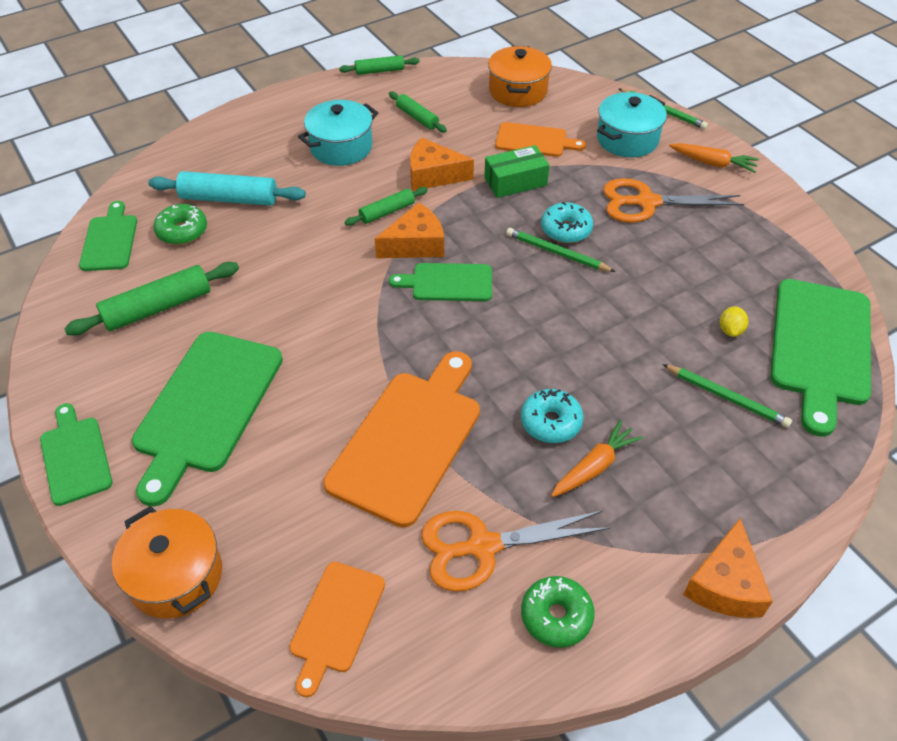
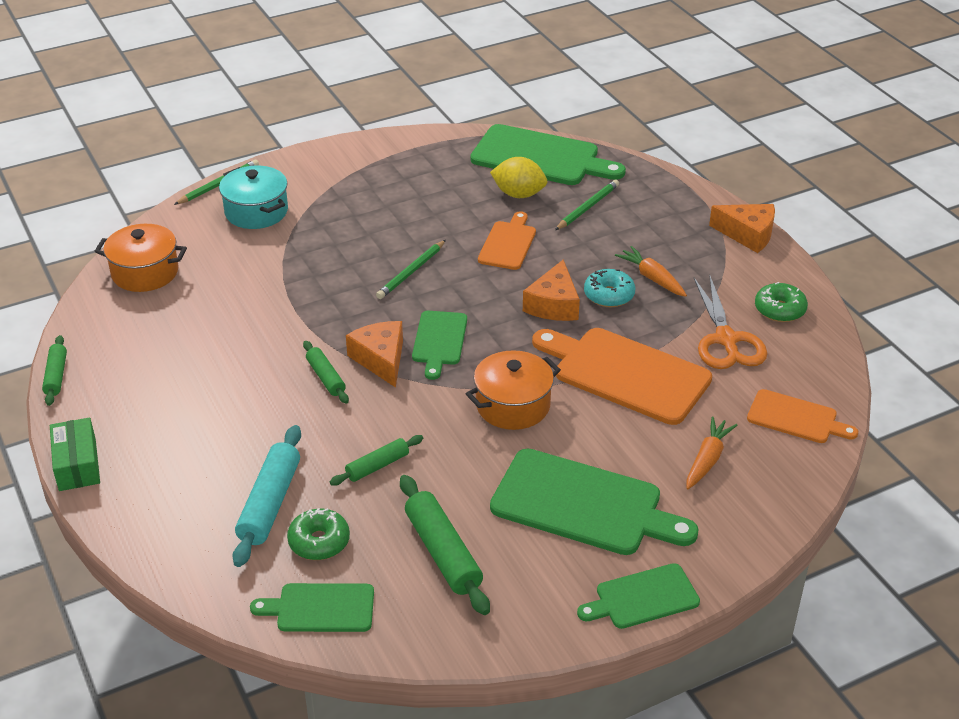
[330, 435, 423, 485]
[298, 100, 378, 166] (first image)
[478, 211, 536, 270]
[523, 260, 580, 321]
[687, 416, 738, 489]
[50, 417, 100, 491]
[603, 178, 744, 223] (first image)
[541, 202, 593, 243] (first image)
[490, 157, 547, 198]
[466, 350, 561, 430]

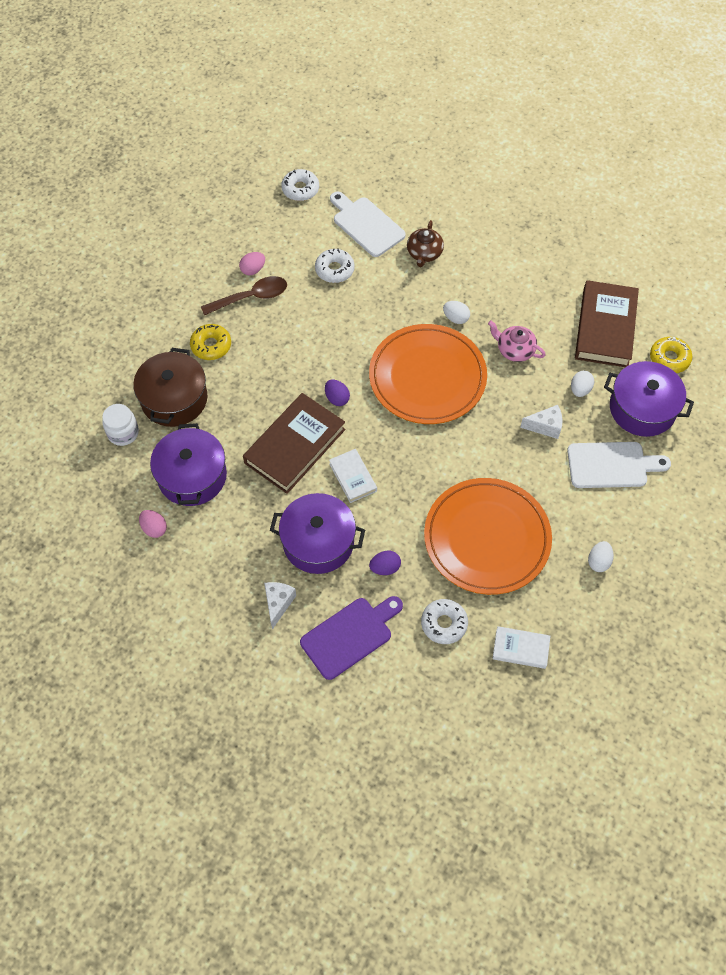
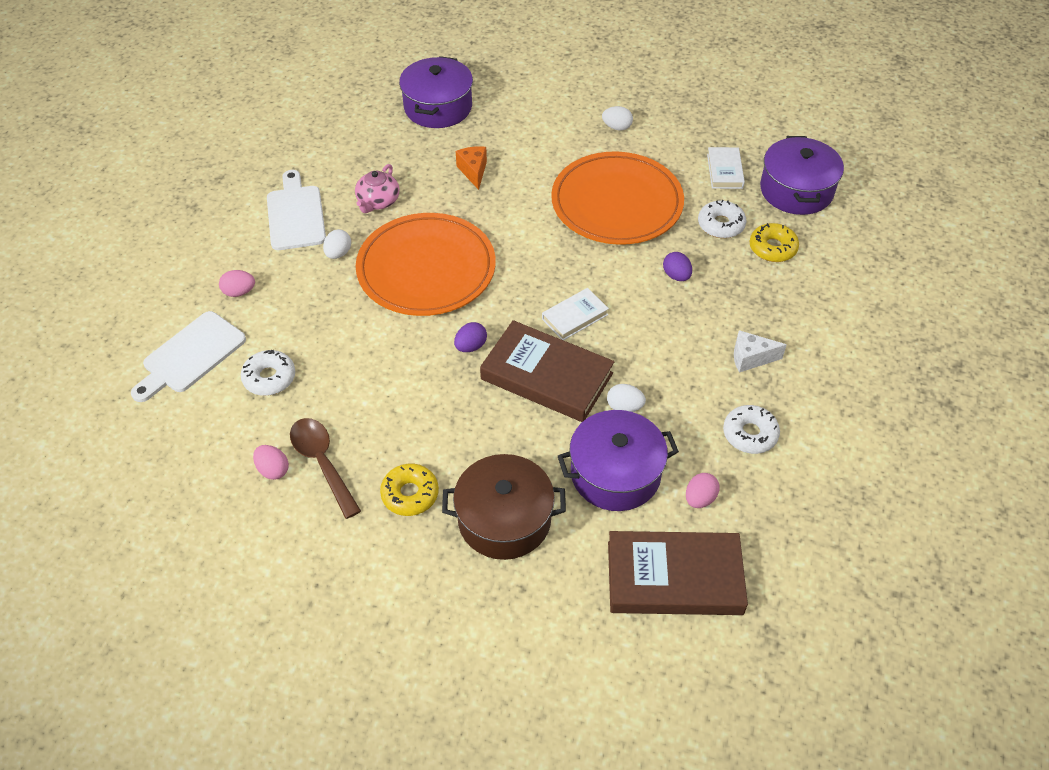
[723, 405, 780, 454]
[219, 270, 255, 297]
[608, 531, 748, 615]
[750, 223, 799, 262]
[607, 384, 646, 412]
[102, 404, 139, 446] (first image)
[456, 146, 487, 190]
[267, 170, 326, 250]
[760, 136, 844, 215]
[300, 596, 403, 680] (first image)

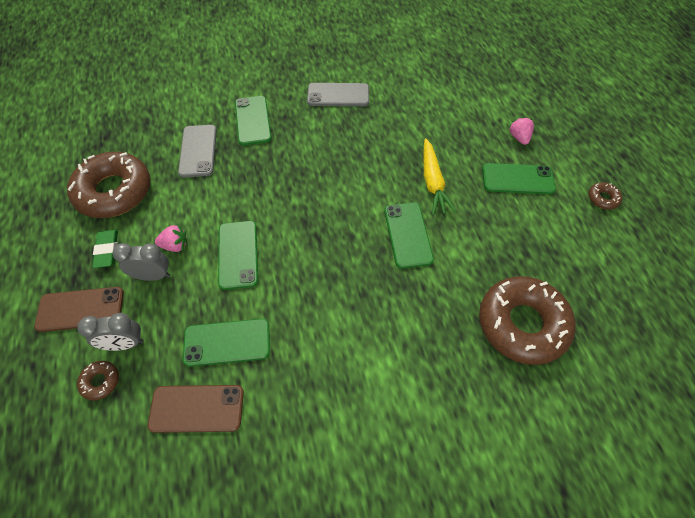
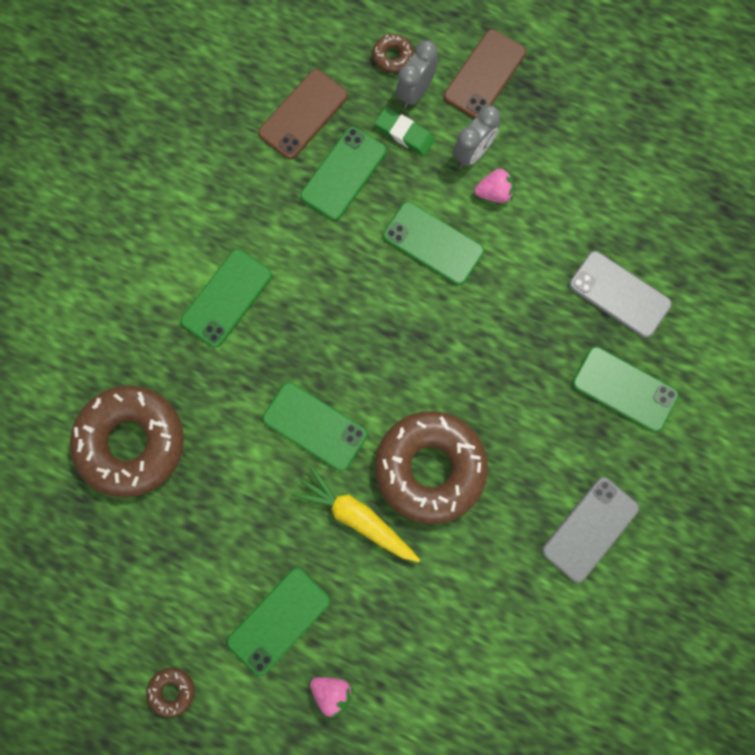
[375, 411, 488, 524]
[474, 168, 514, 203]
[375, 107, 435, 156]
[181, 249, 272, 348]

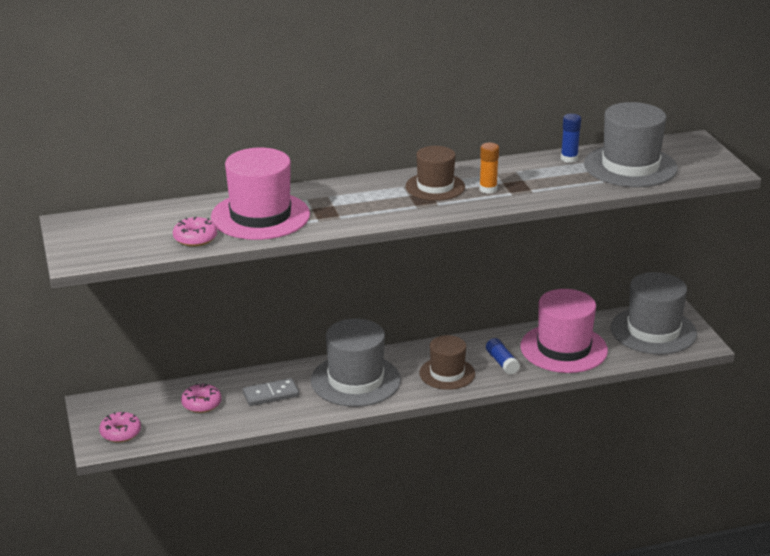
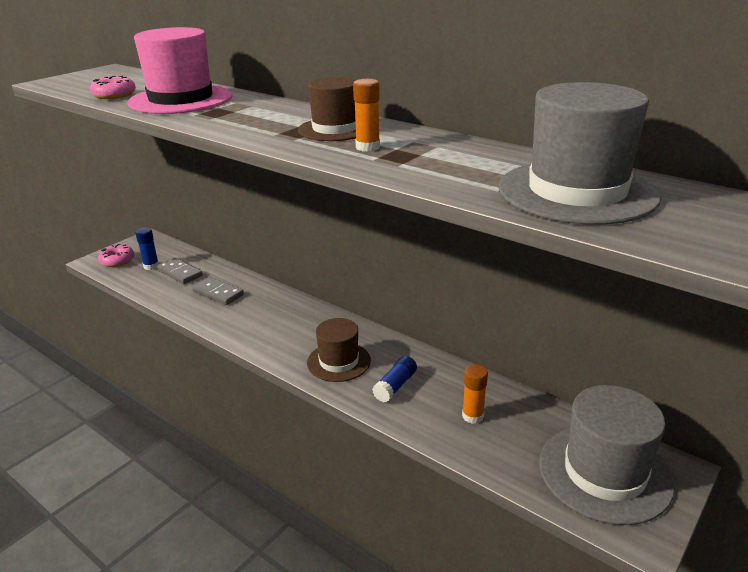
[135, 227, 159, 270]
[462, 364, 488, 424]
[311, 319, 401, 407] (first image)
[157, 258, 203, 284]

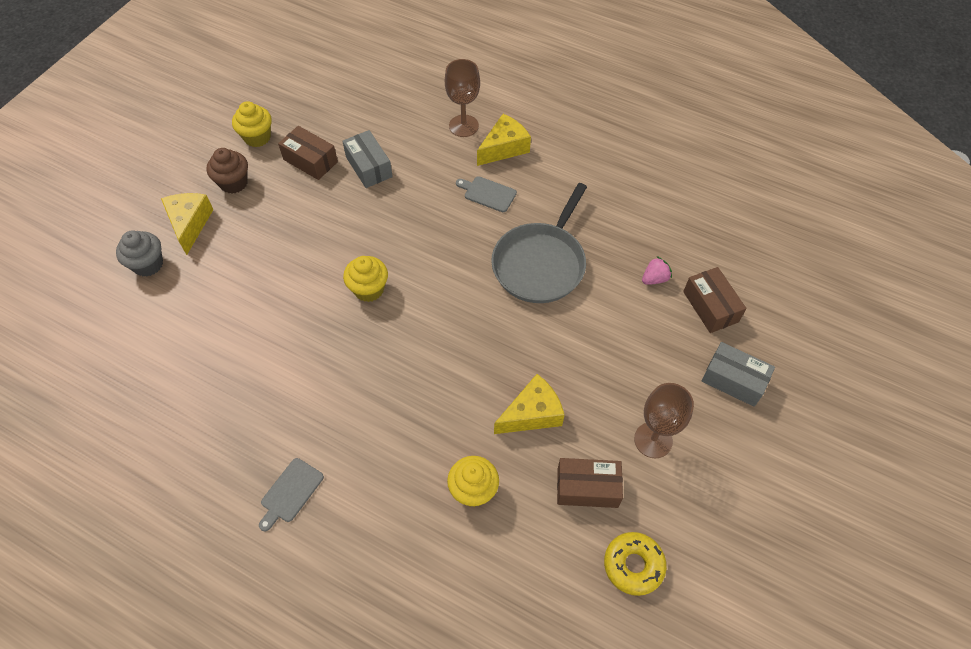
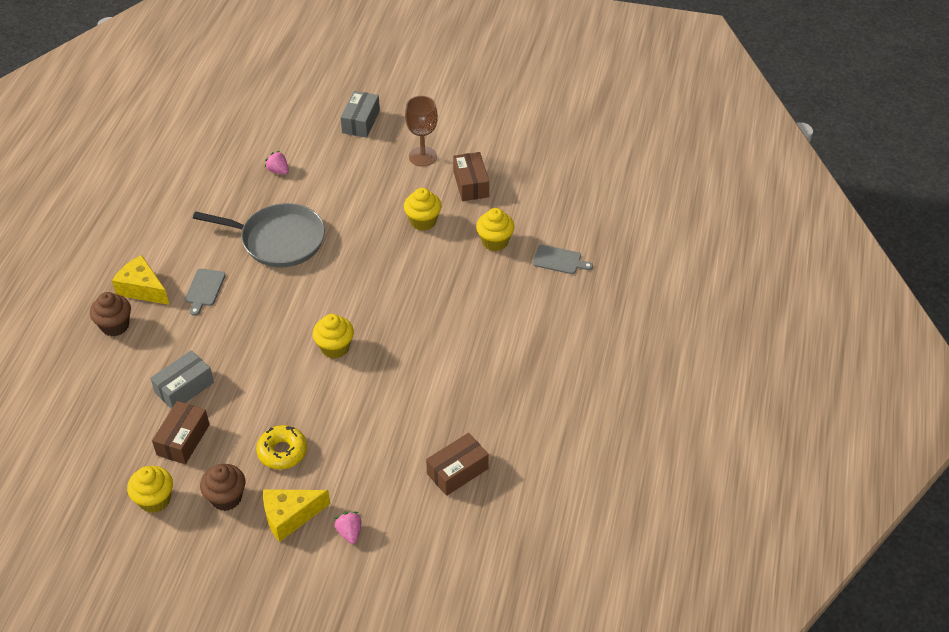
[90, 292, 131, 336]
[334, 512, 362, 544]
[426, 433, 489, 496]
[404, 188, 442, 231]
[533, 245, 593, 274]
[256, 425, 307, 469]

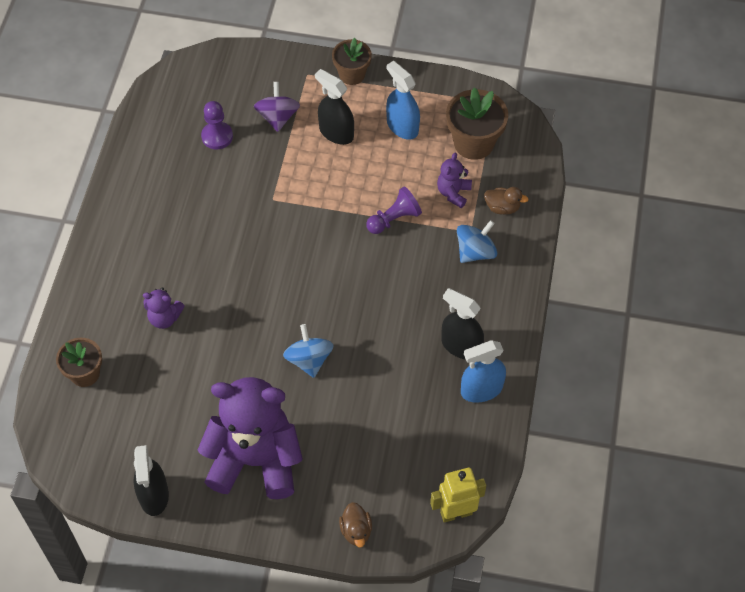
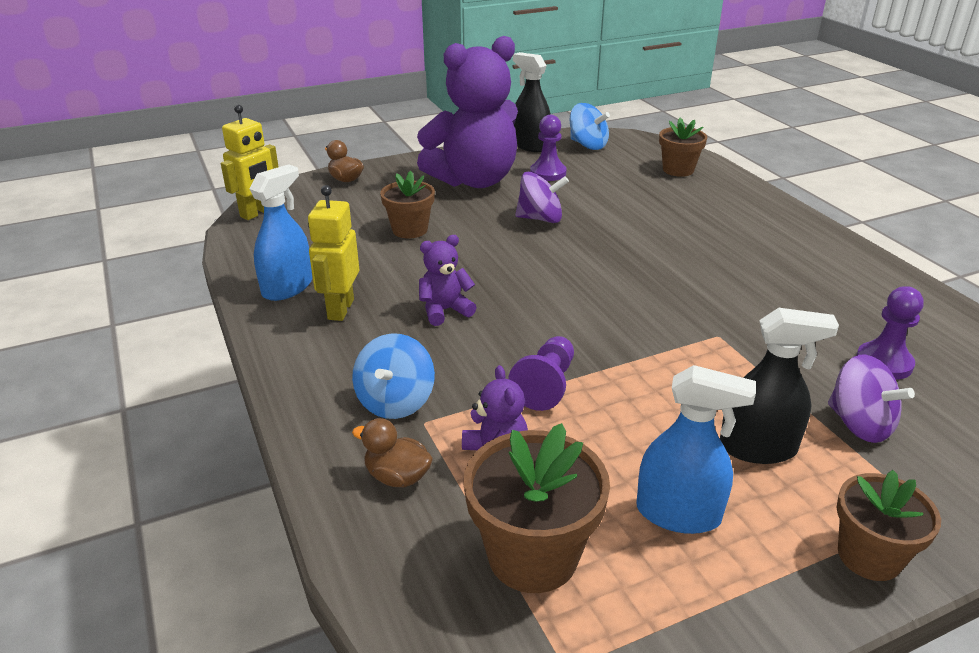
[352, 418, 433, 487]
[419, 235, 477, 326]
[308, 185, 359, 321]
[570, 103, 610, 150]
[530, 115, 567, 181]
[380, 171, 435, 238]
[515, 172, 569, 223]

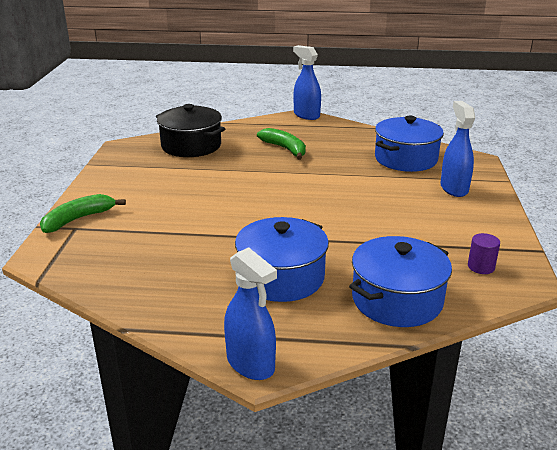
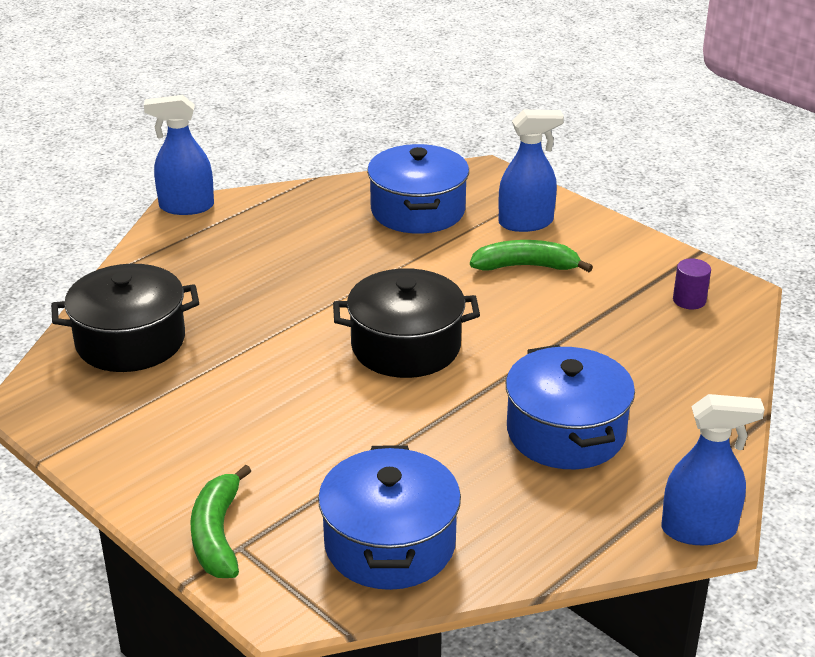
[499, 110, 564, 232]
[470, 240, 593, 272]
[318, 445, 461, 590]
[333, 268, 480, 378]

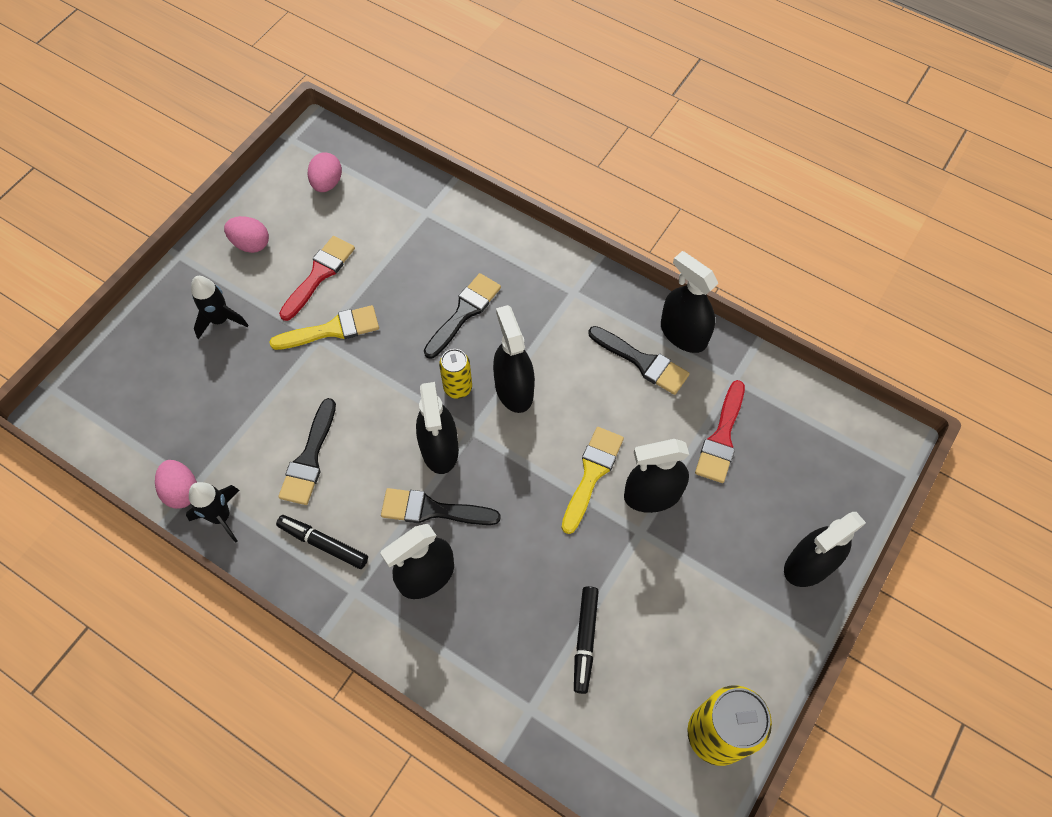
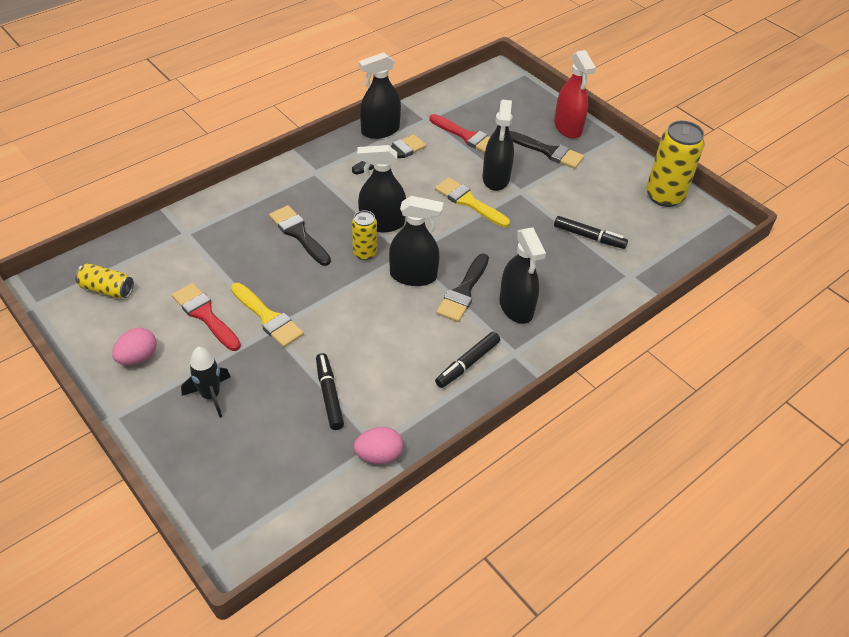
[75, 263, 134, 298]
[231, 283, 304, 347]
[510, 131, 584, 169]
[186, 482, 239, 543] (first image)
[554, 50, 596, 139]
[316, 353, 344, 430]

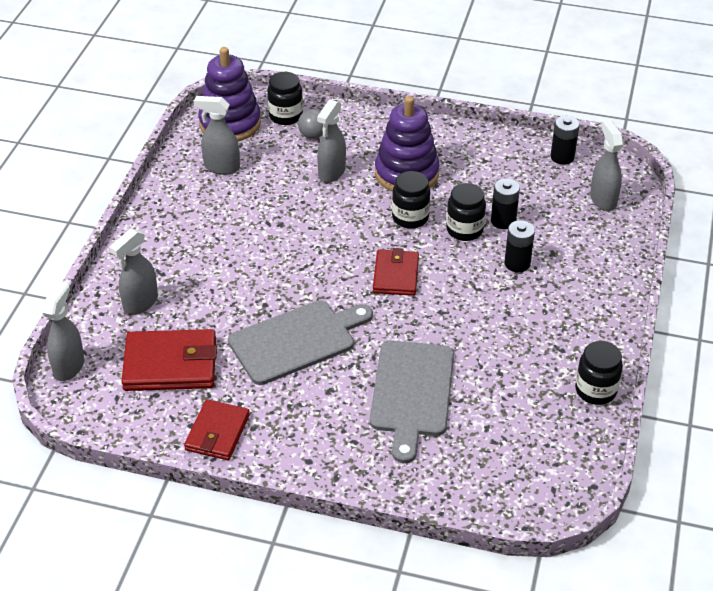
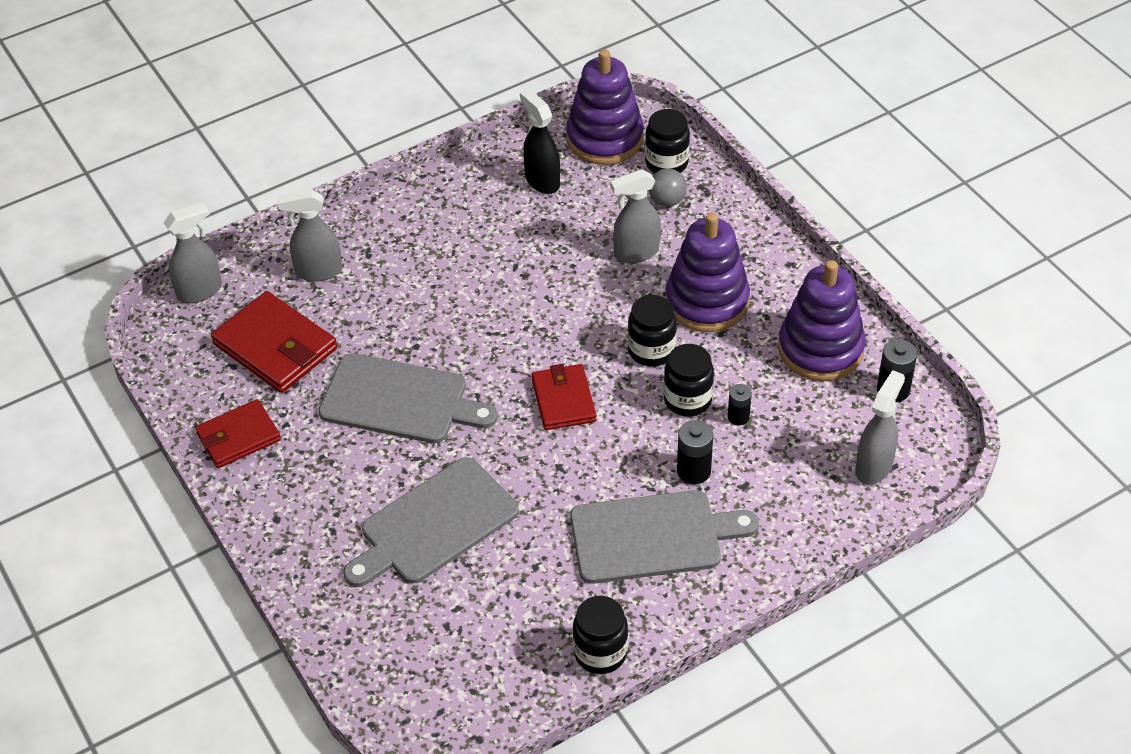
[520, 89, 560, 194]
[728, 384, 752, 426]
[531, 364, 596, 430]
[778, 260, 866, 381]
[570, 490, 759, 584]

